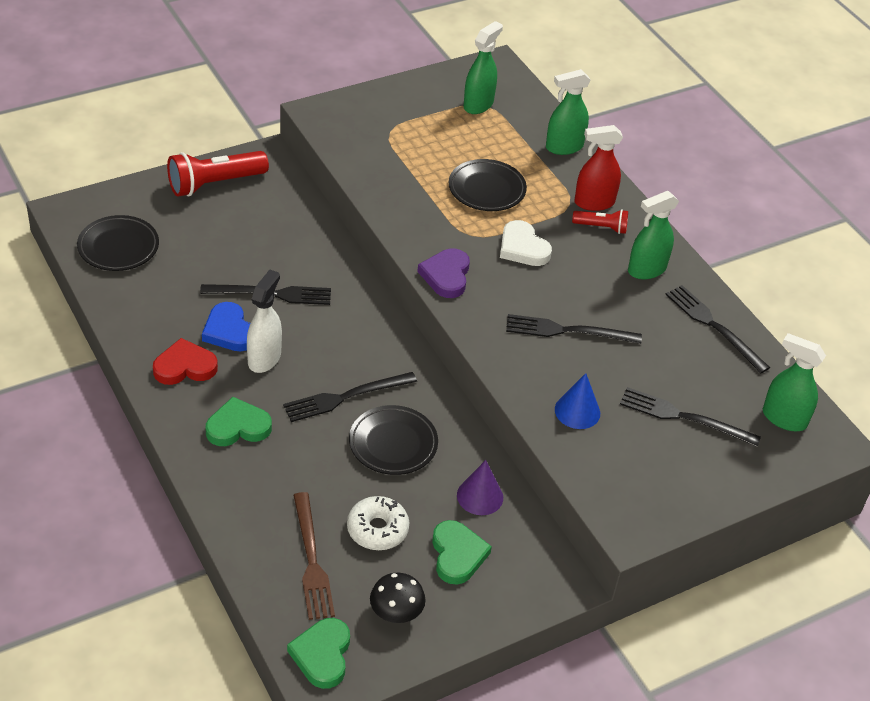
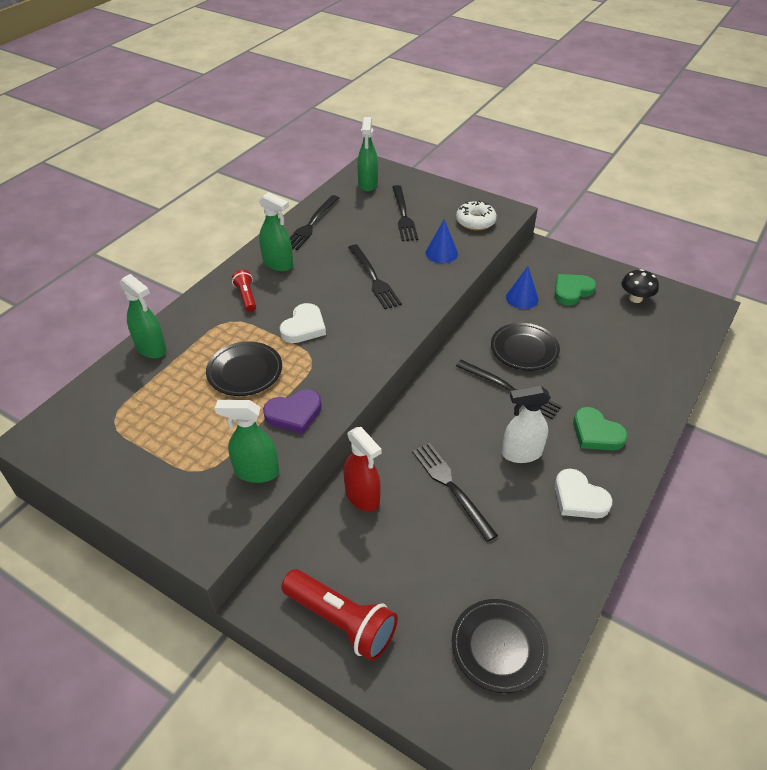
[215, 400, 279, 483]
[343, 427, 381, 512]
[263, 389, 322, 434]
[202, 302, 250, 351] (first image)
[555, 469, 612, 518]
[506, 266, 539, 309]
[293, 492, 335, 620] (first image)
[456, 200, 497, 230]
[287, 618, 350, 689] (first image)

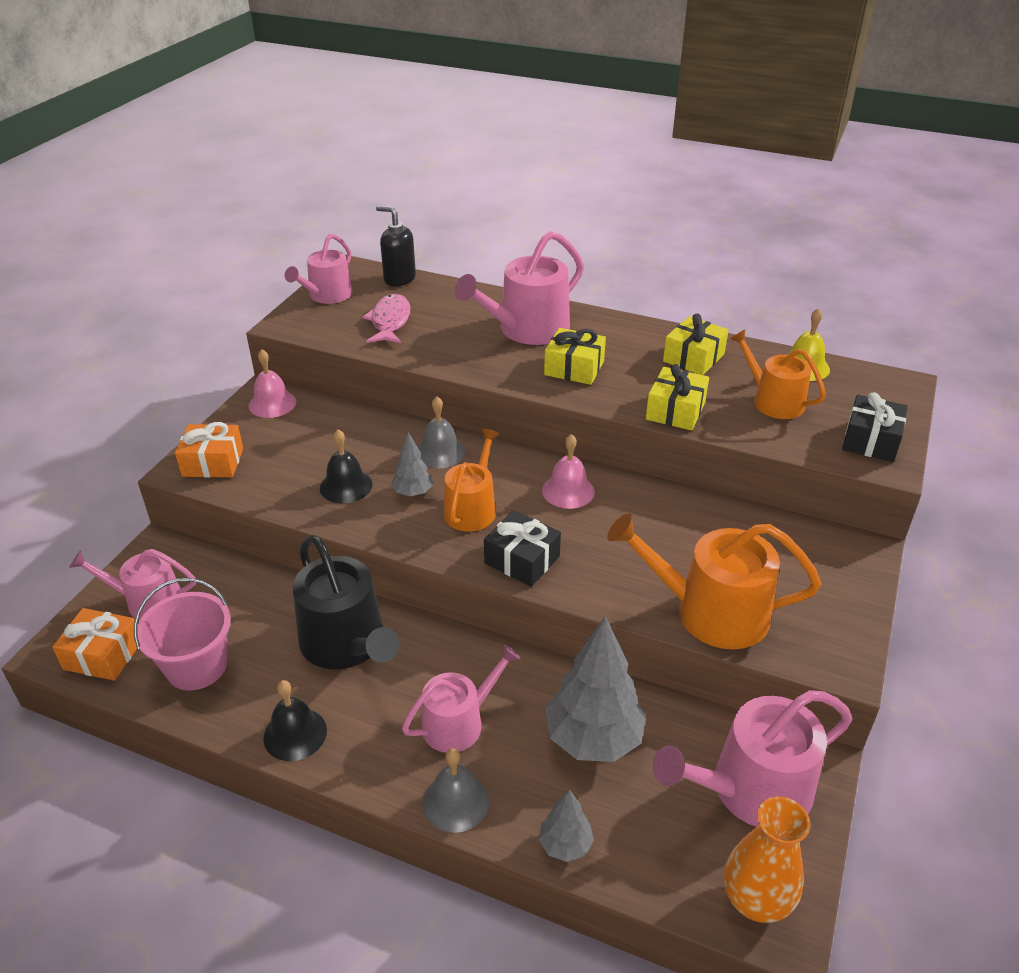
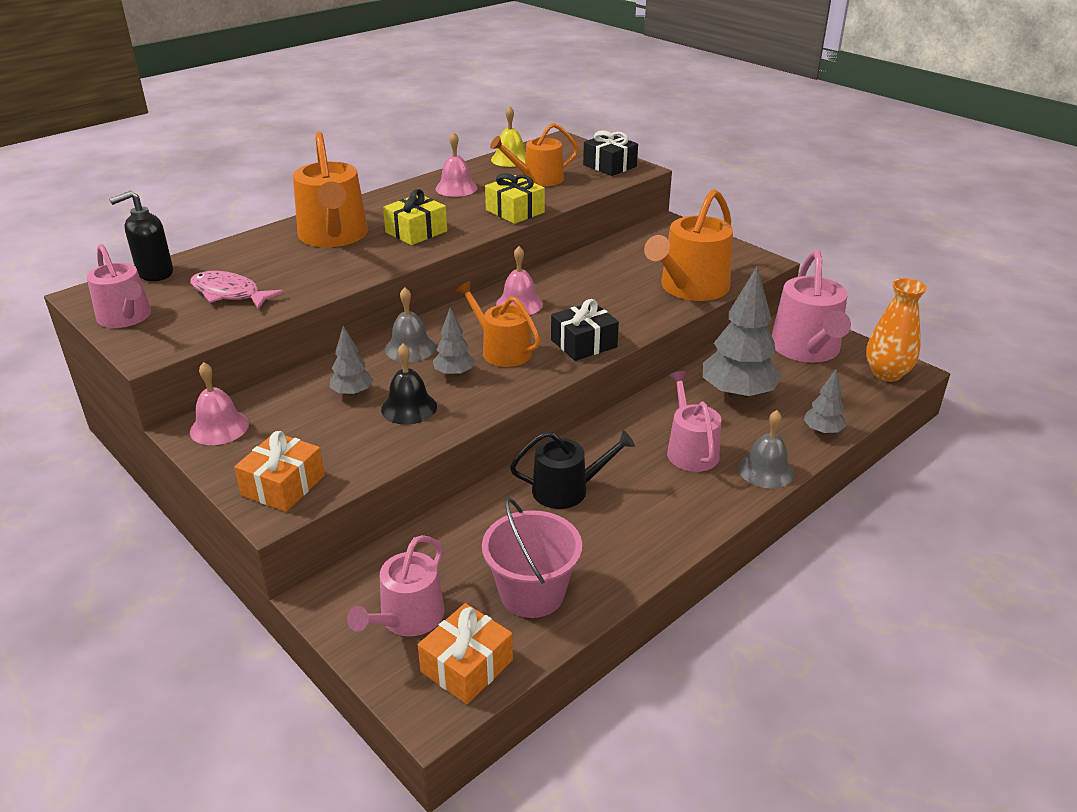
[293, 132, 368, 247]
[435, 132, 478, 197]
[510, 431, 635, 509]
[264, 680, 327, 761] (first image)
[330, 326, 373, 397]

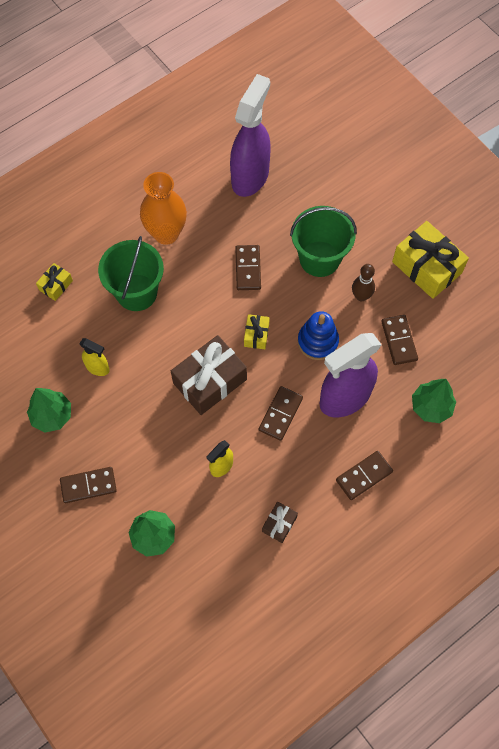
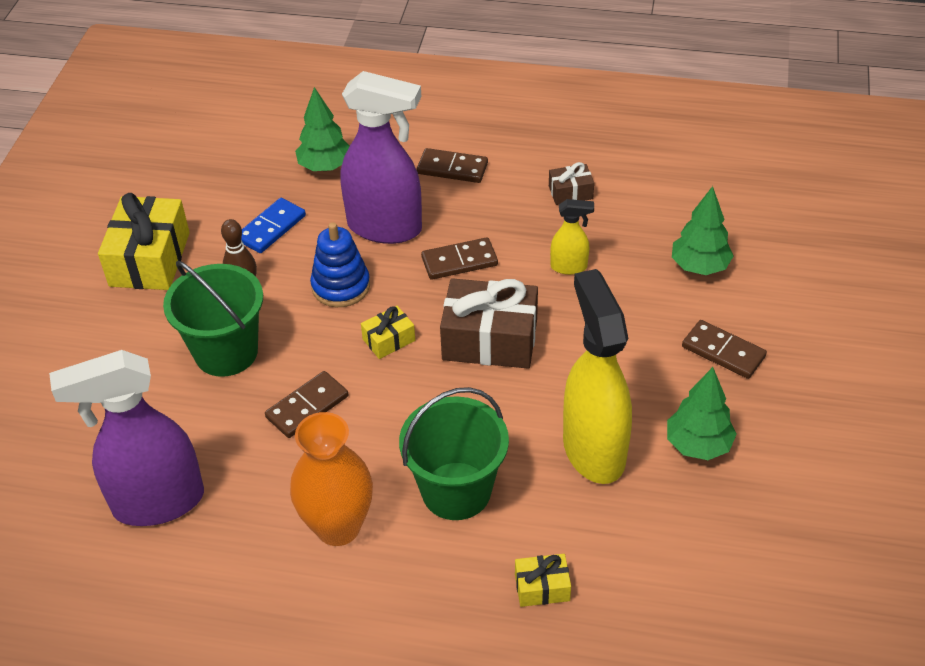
[241, 198, 306, 253]
[563, 269, 632, 484]

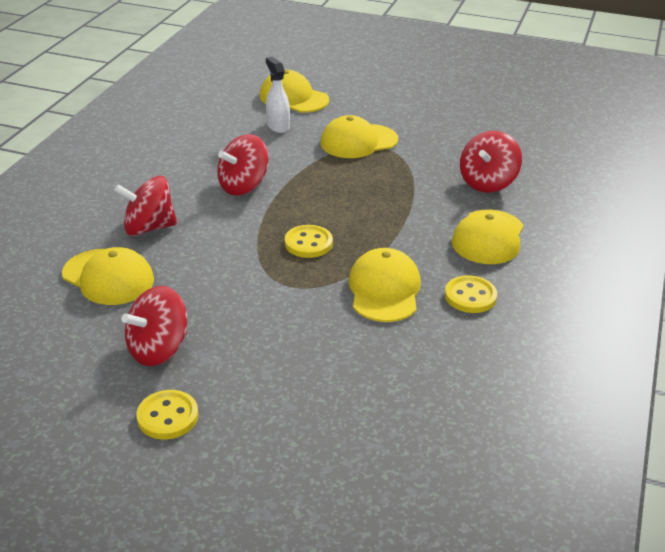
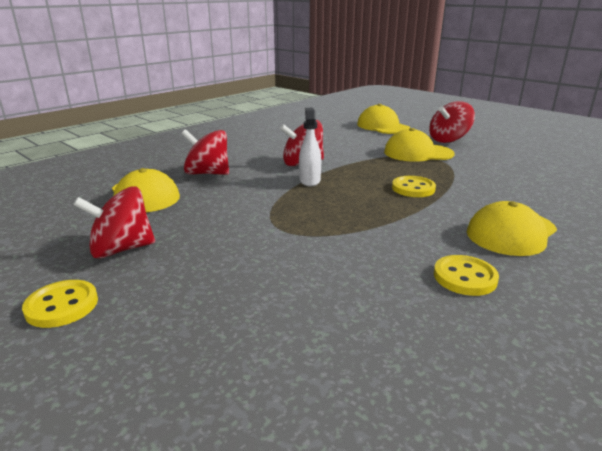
[299, 108, 321, 187]
[429, 101, 475, 143]
[392, 176, 436, 197]
[349, 248, 421, 322] (first image)

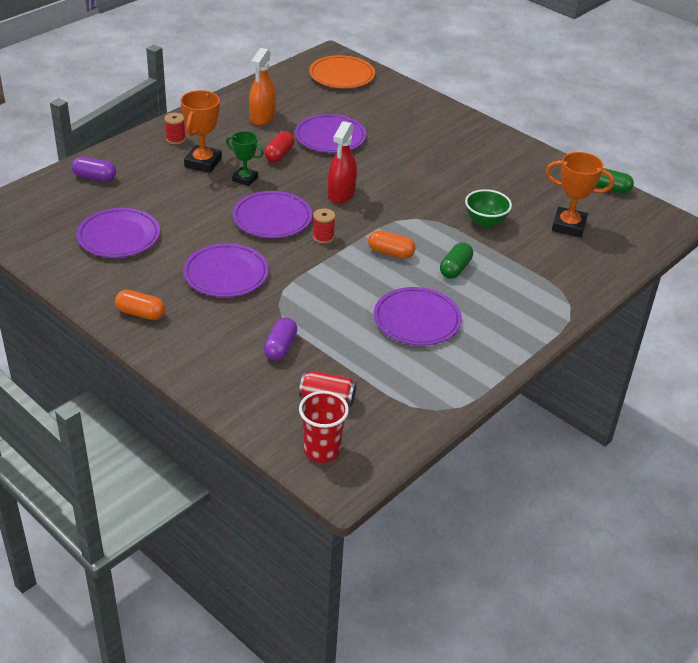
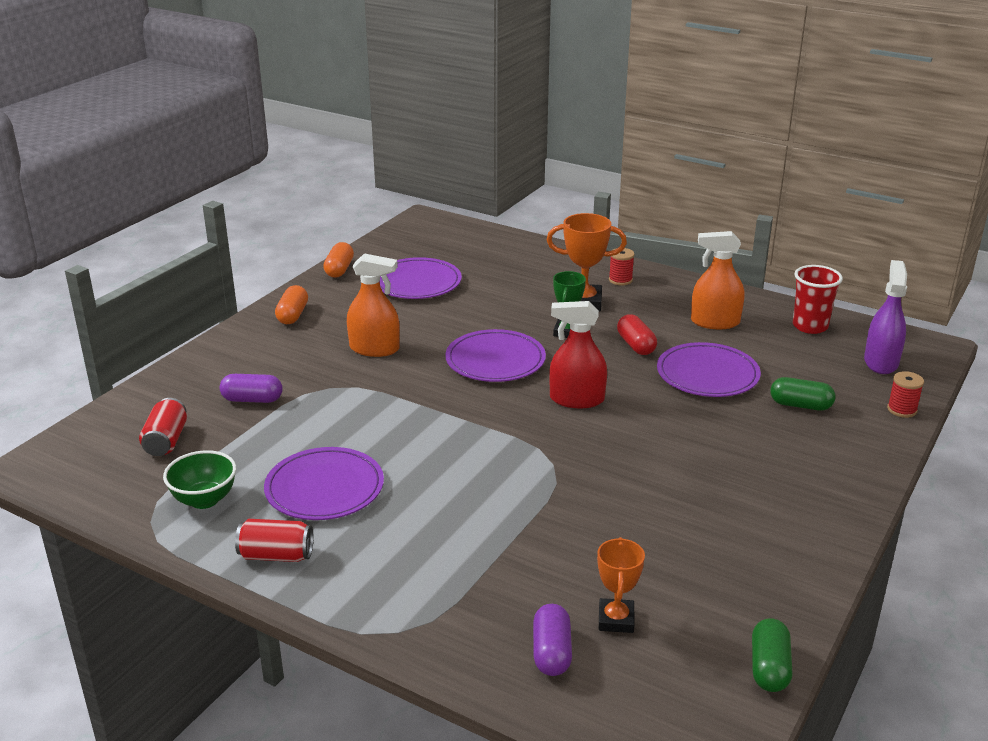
[864, 260, 907, 374]
[617, 314, 657, 355]
[597, 537, 645, 633]
[533, 604, 572, 676]
[163, 450, 236, 509]
[887, 371, 924, 418]
[323, 242, 354, 278]
[770, 377, 835, 411]
[347, 253, 400, 357]
[793, 265, 843, 334]
[235, 519, 313, 562]

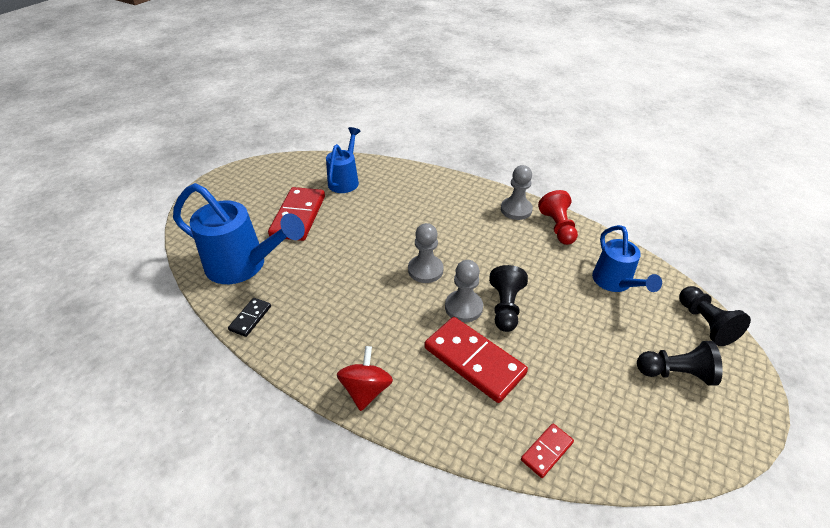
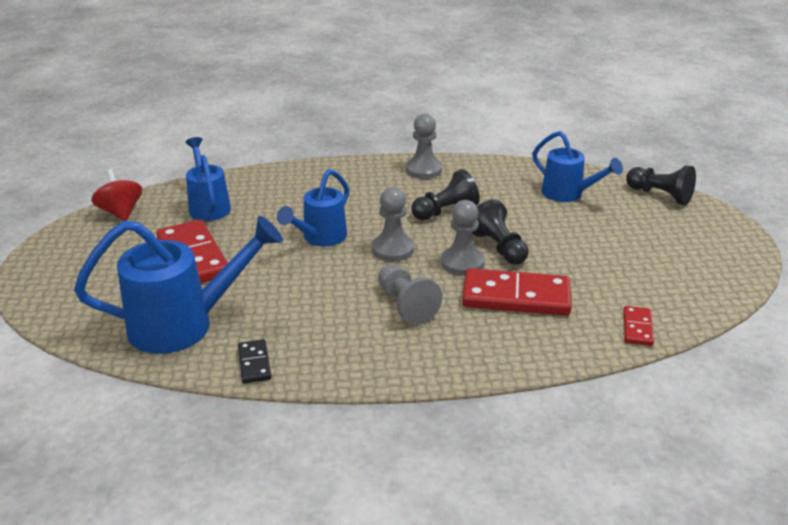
[538, 190, 578, 245] (first image)
[411, 169, 480, 220]
[91, 169, 143, 221]
[277, 169, 349, 246]
[378, 265, 442, 324]

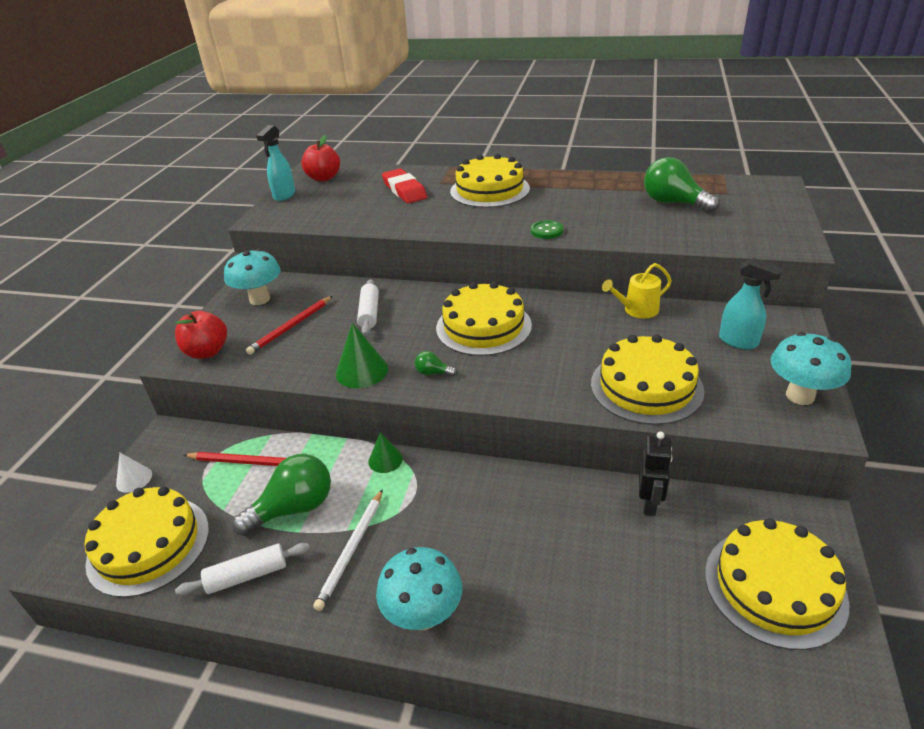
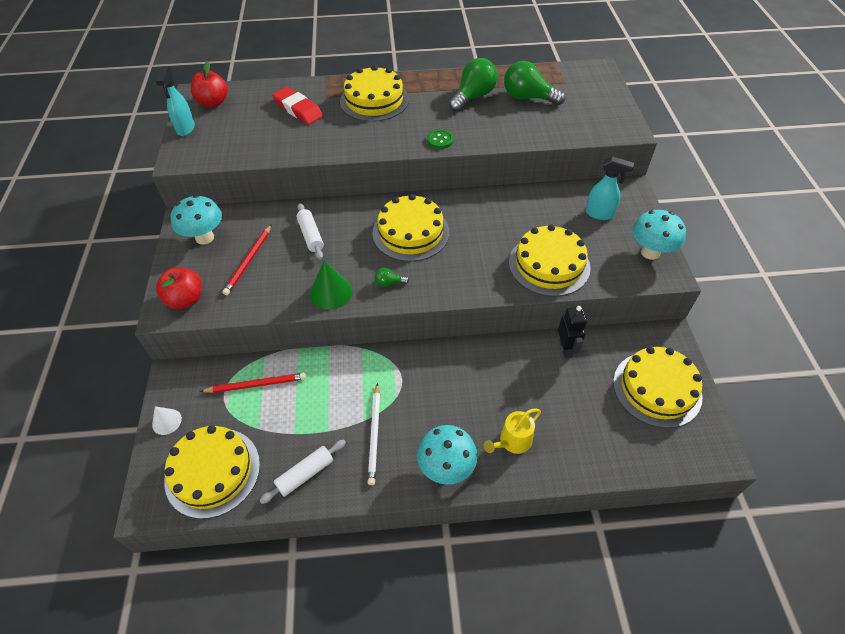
[484, 409, 541, 454]
[368, 433, 403, 473] (first image)
[449, 58, 497, 112]

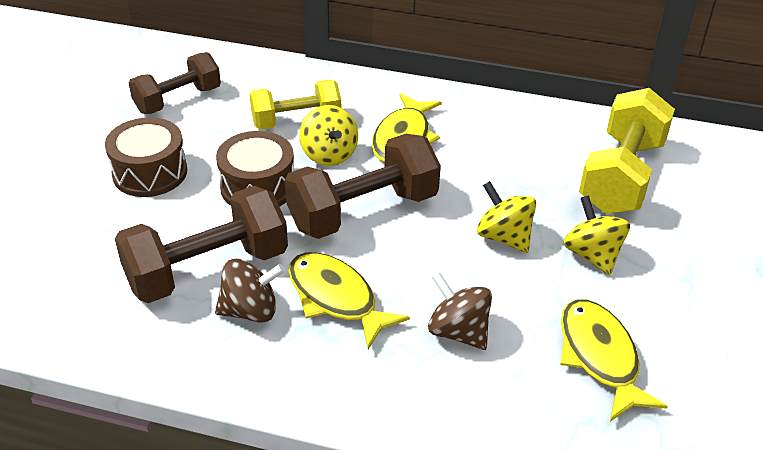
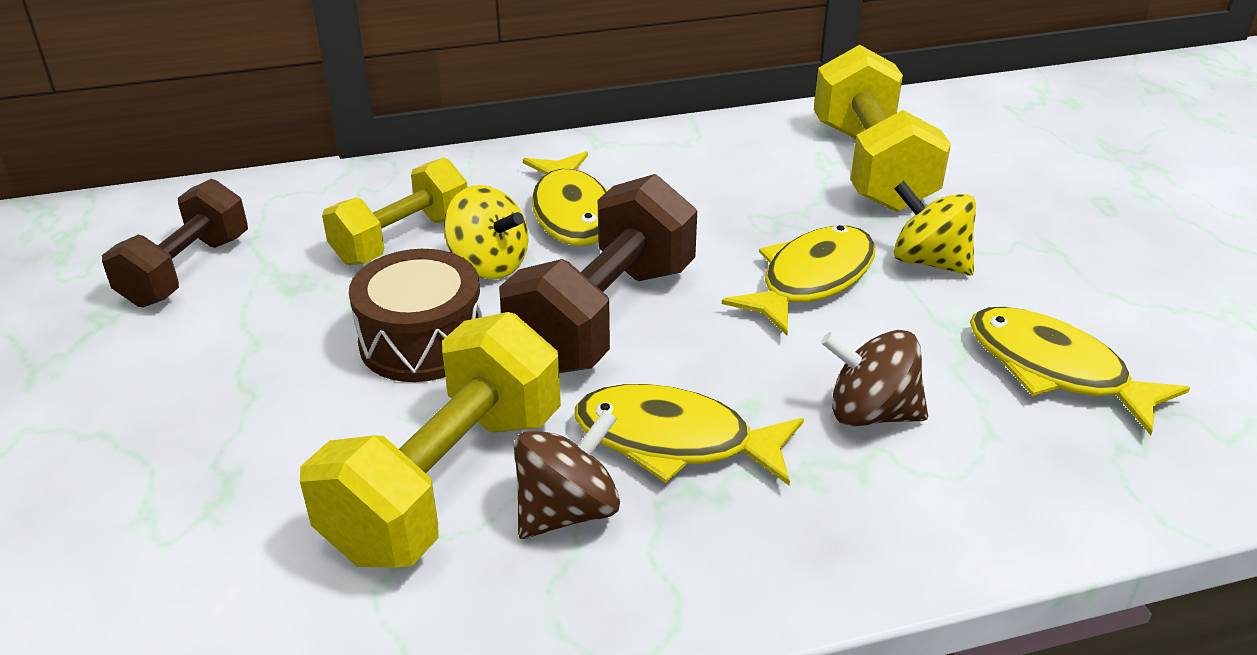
[105, 117, 187, 197] (first image)
[722, 225, 875, 336]
[300, 312, 561, 567]

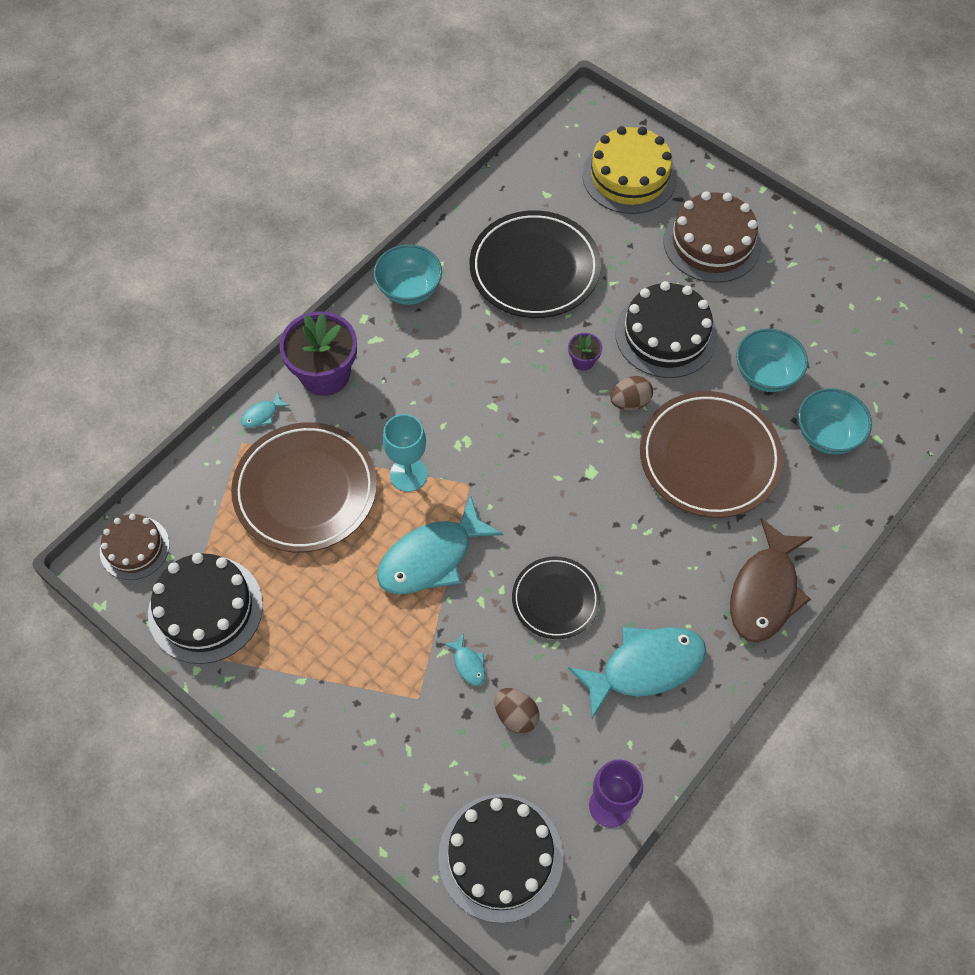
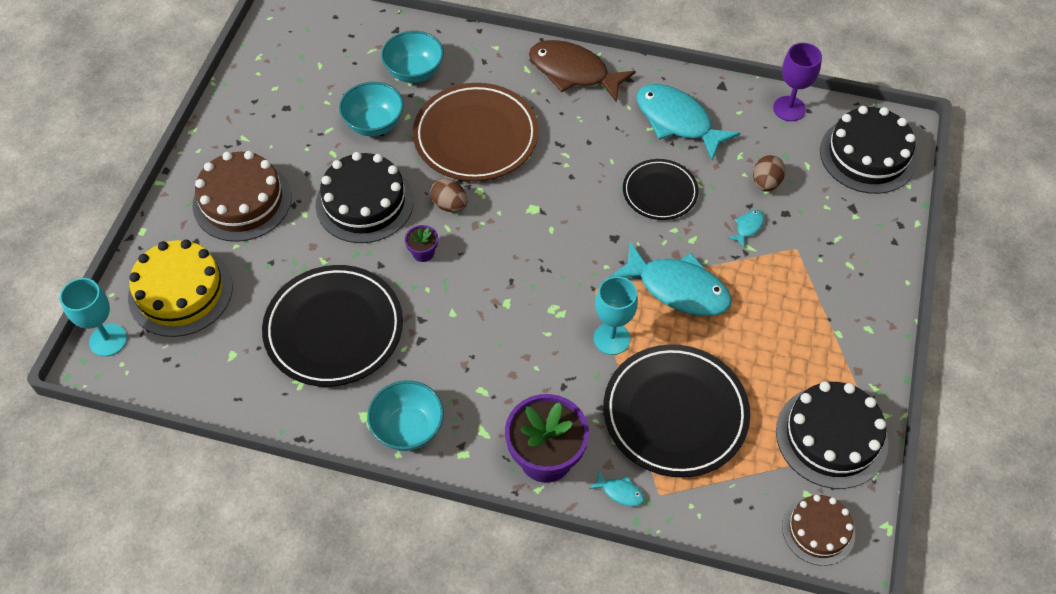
[603, 344, 750, 477]
[529, 40, 636, 103]
[60, 278, 127, 356]

